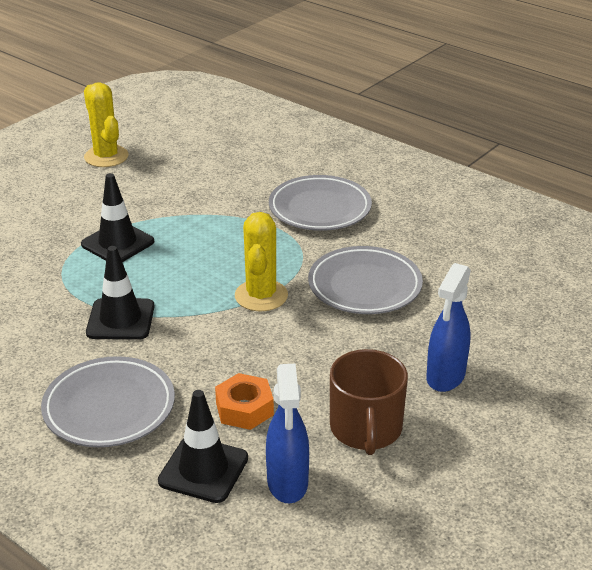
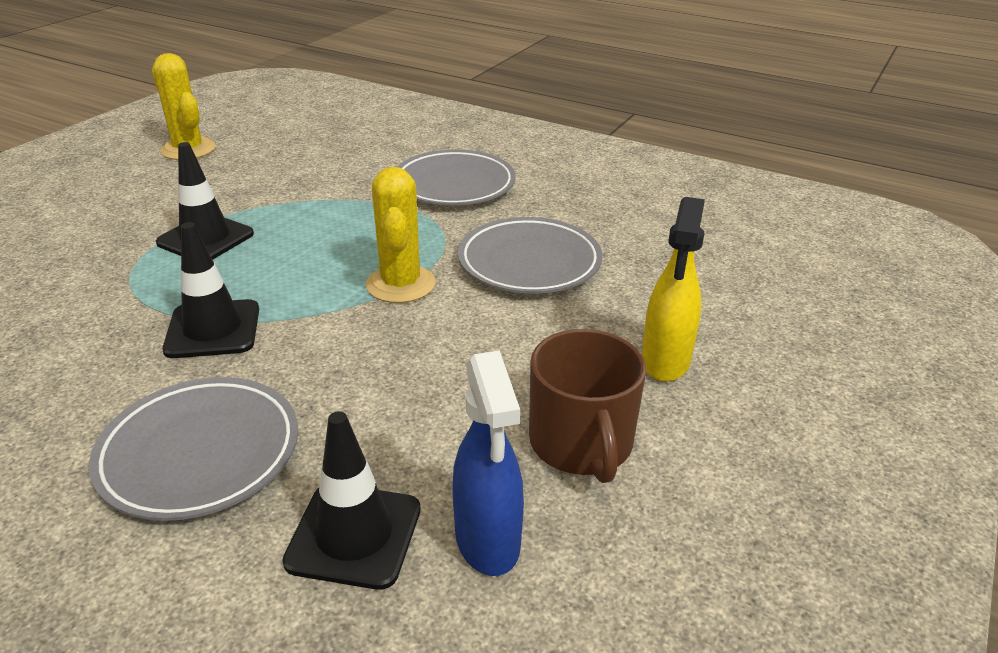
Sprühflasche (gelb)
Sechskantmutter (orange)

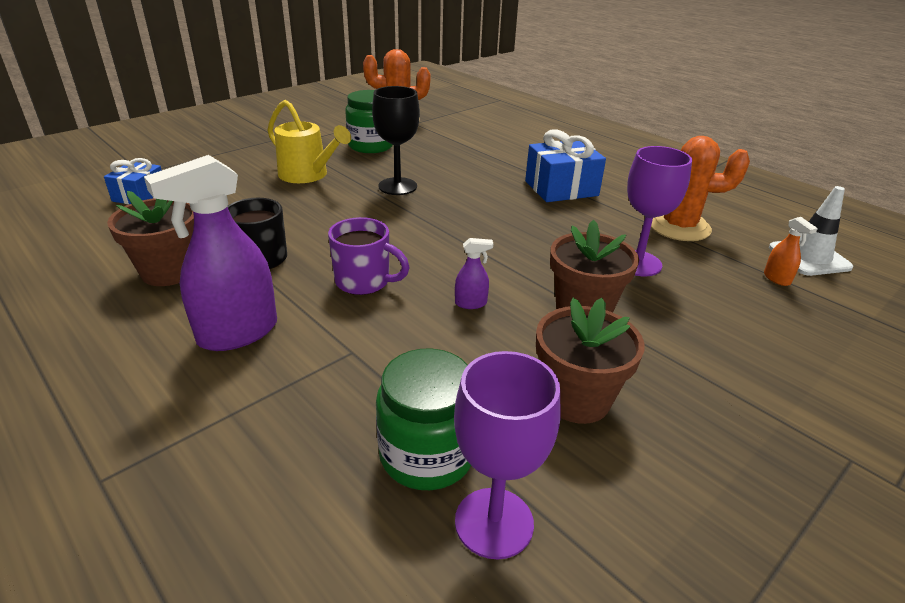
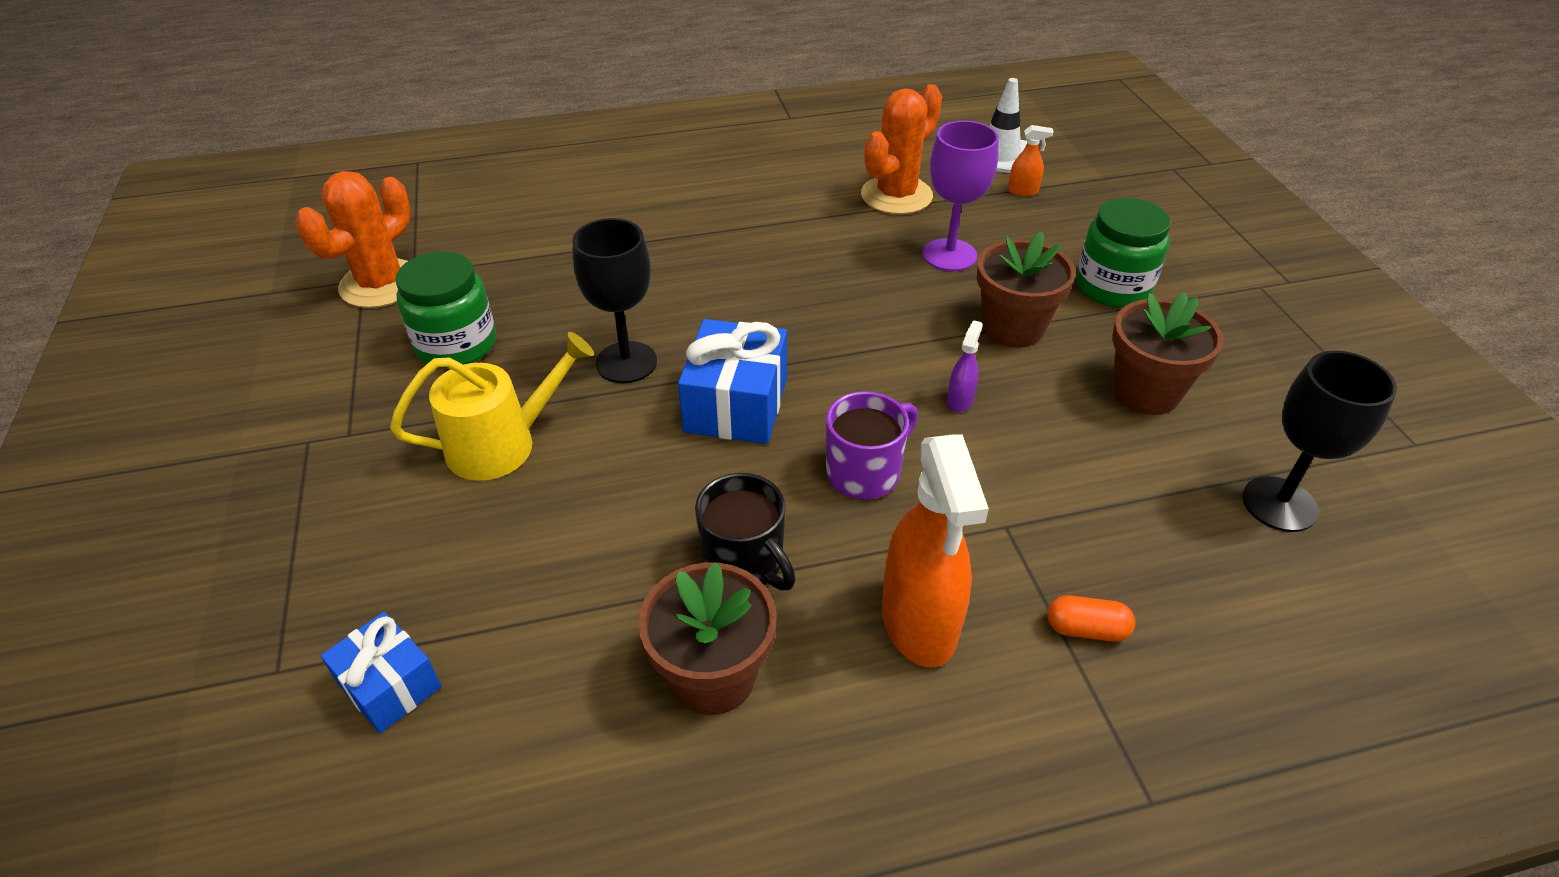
Geschenk (blau) (2nd from left)
Sprühflasche (orange) (1st from left)
Kapsel (orange)
Einmachglas (grün) (2nd from left)
Kelch (schwarz) (2nd from left)

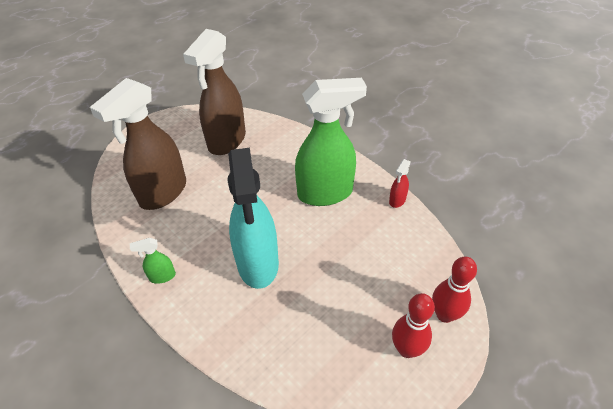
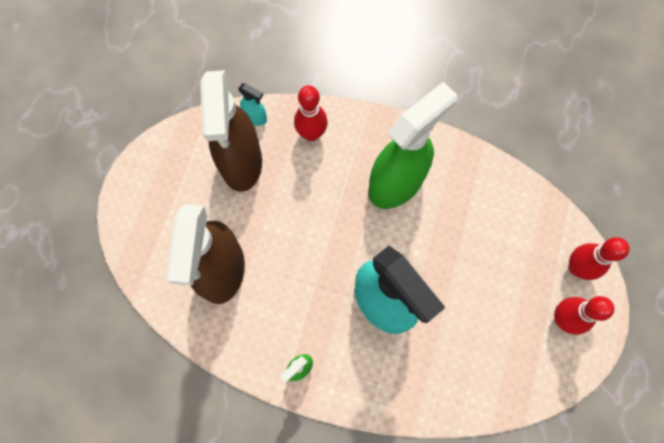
Sprühflasche (türkis) (1st from left)
Bowlingkegel (rot) (1st from left)
Sprühflasche (rot)

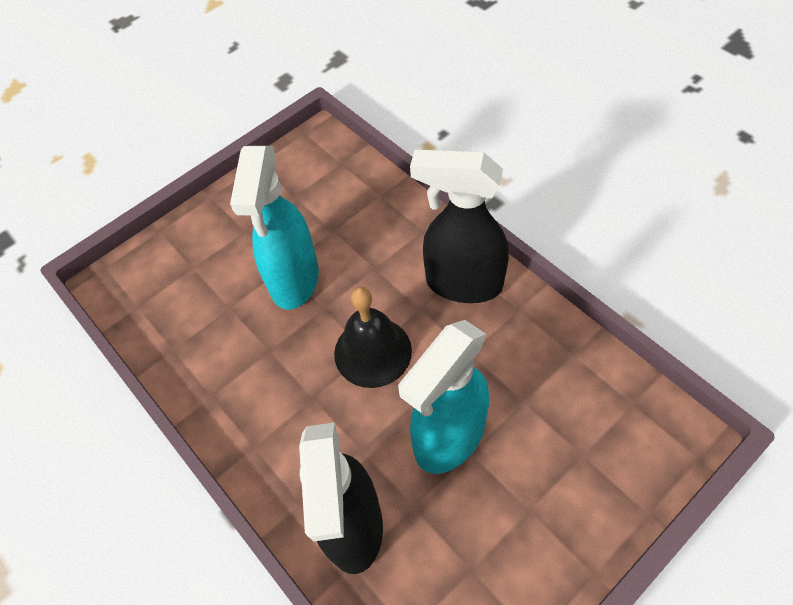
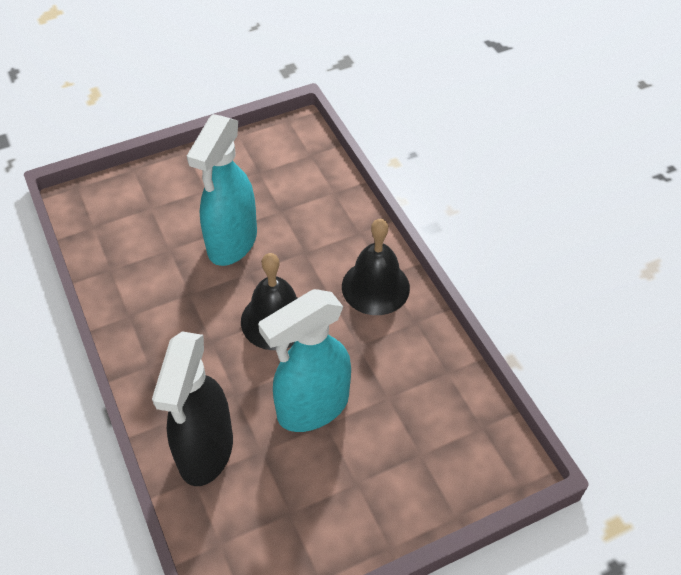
Glocke (schwarz) (2nd from left)

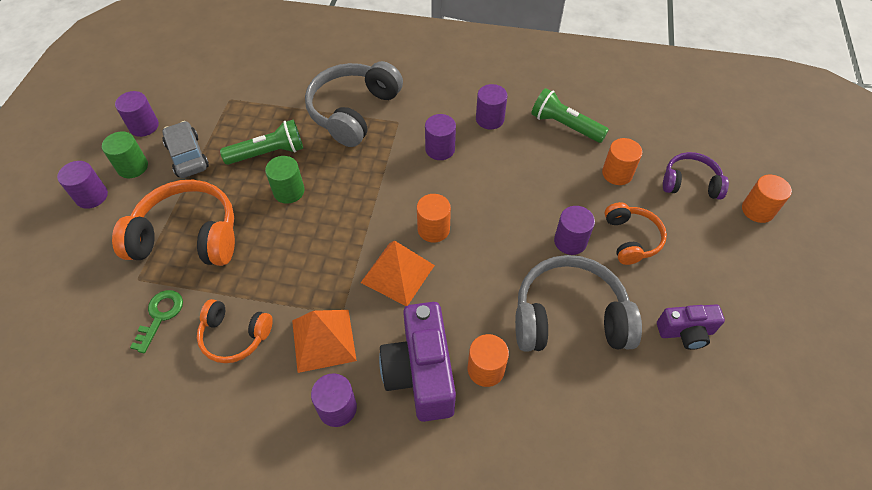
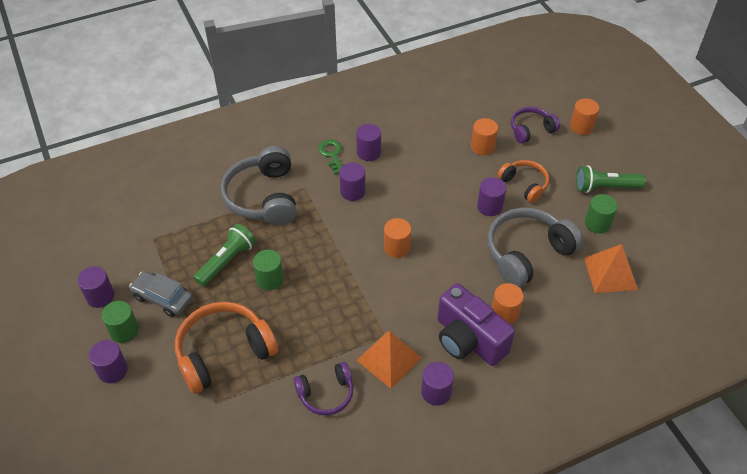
Kopfhörer (lila) (1st from left)
Schlüssel (grün)
Taschenlampe (grün) (2nd from left)
Pyramide (orange) (2nd from left)
Vollzylinder (grün) (3rd from left)

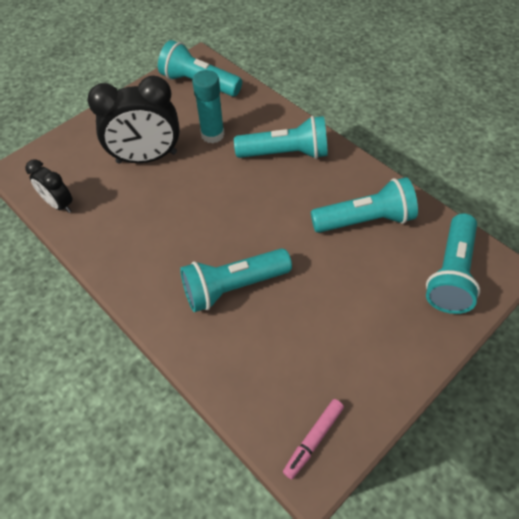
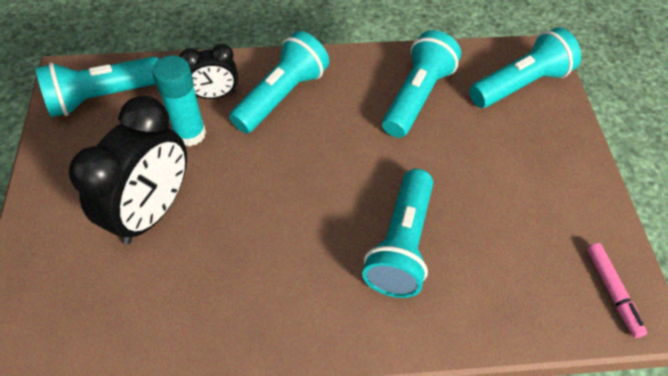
Wecker (schwarz) (2nd from left)
Taschenlampe (türkis) (5th from left)

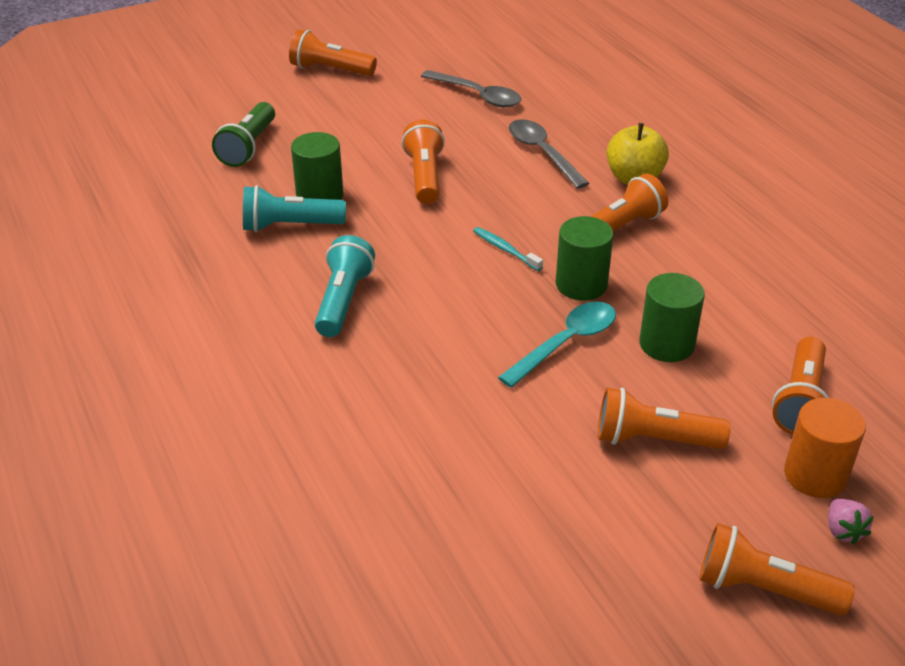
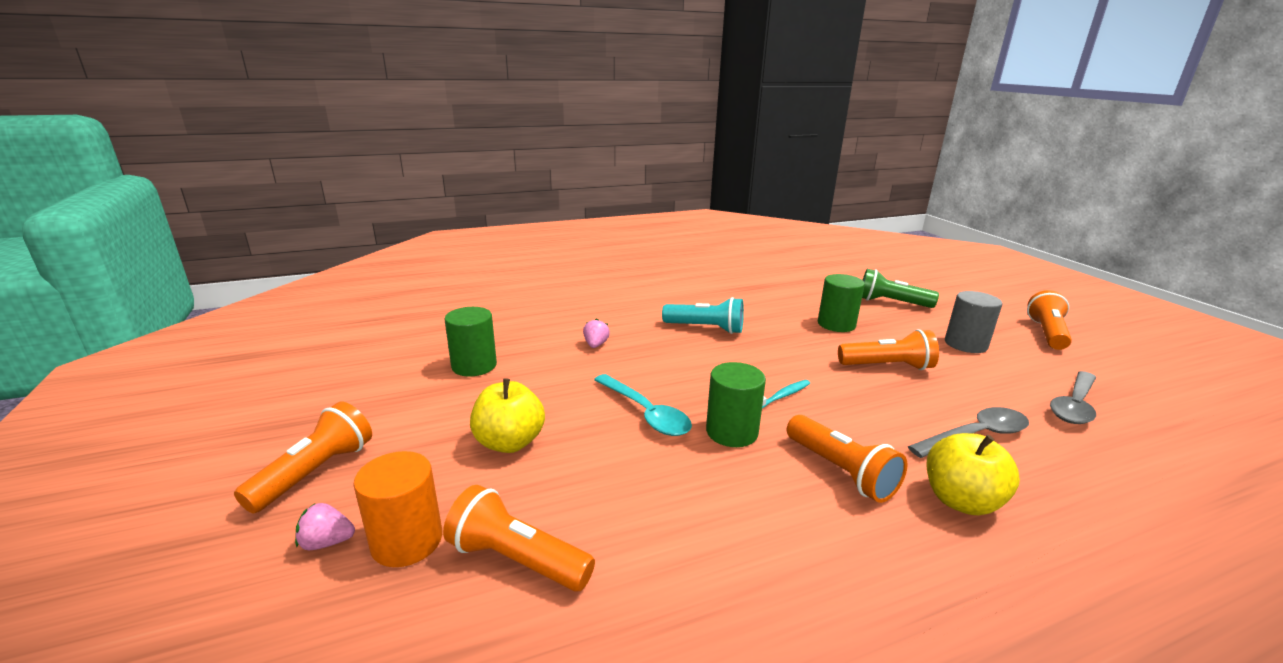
Vollzylinder (grün) (1st from left)
Apfel (gelb) (1st from left)
Erdbeere (rosa) (2nd from left)
Vollzylinder (grau)
Taschenlampe (türkis) (1st from left in the first image)

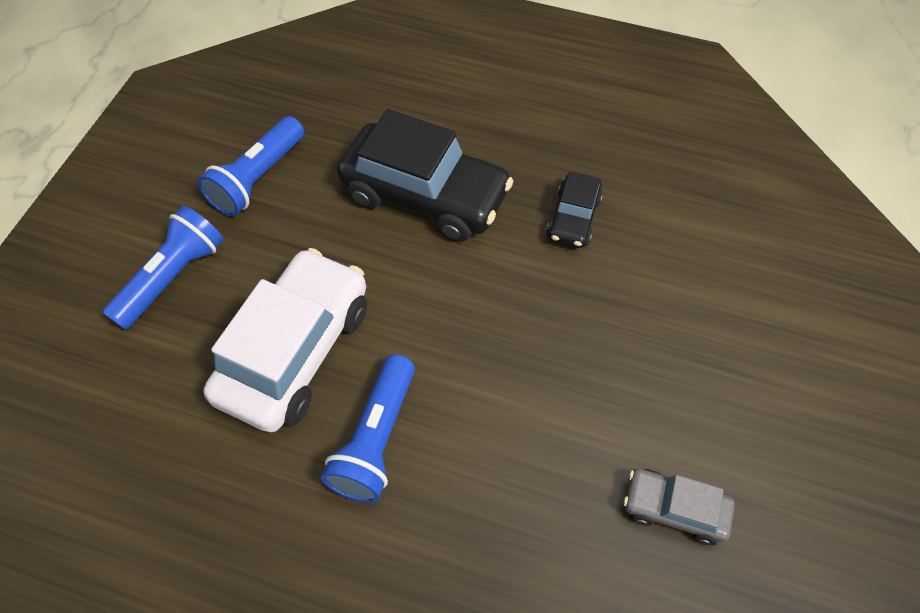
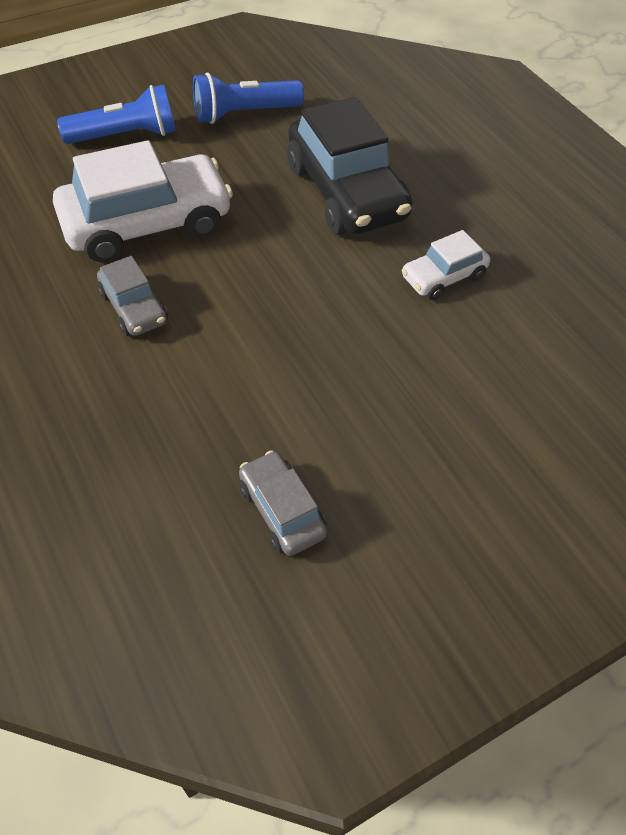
Auto (grau) (1st from left)
Auto (weiß) (2nd from left)

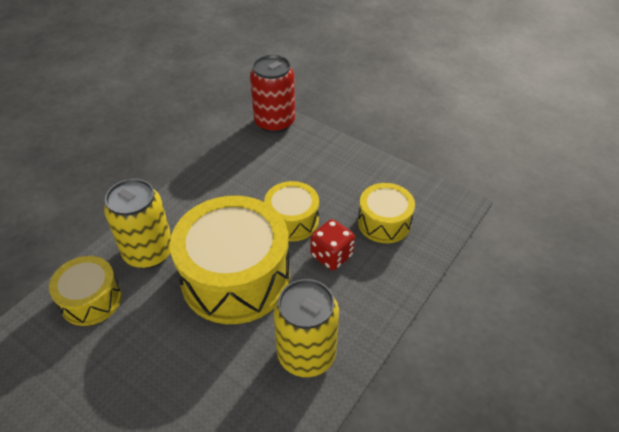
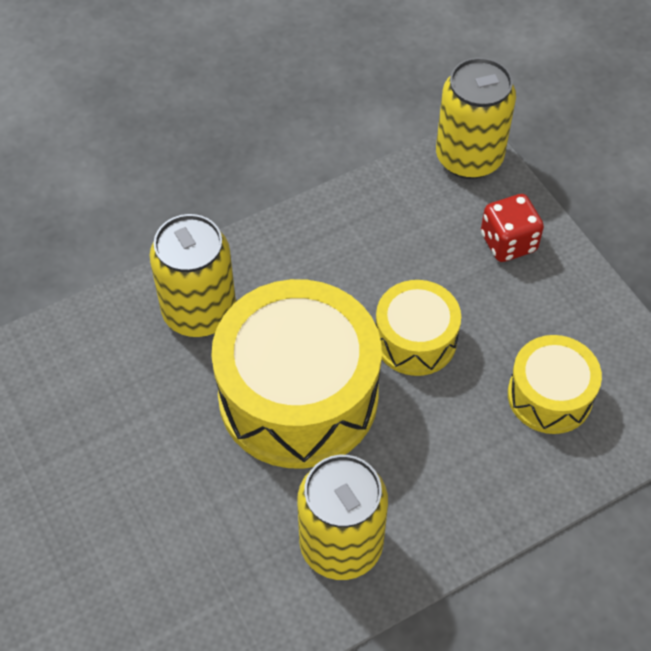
Dose (gelb) (3rd from left)
Spielwürfel (rot)
Trommel (gelb) (1st from left in the first image)

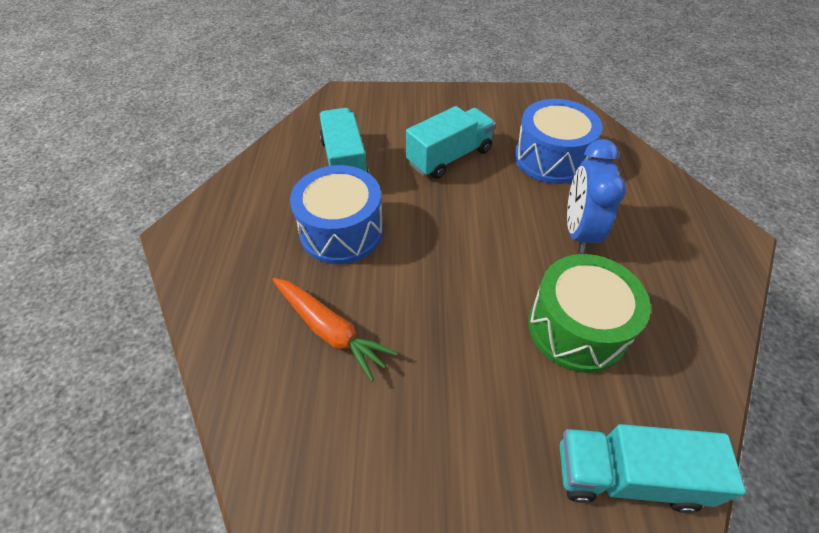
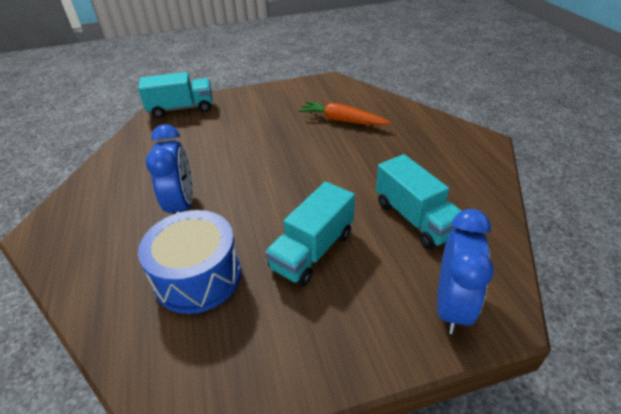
Wecker (blau) (2nd from left)
Trommel (blau) (1st from left in the first image)
Trommel (grün)

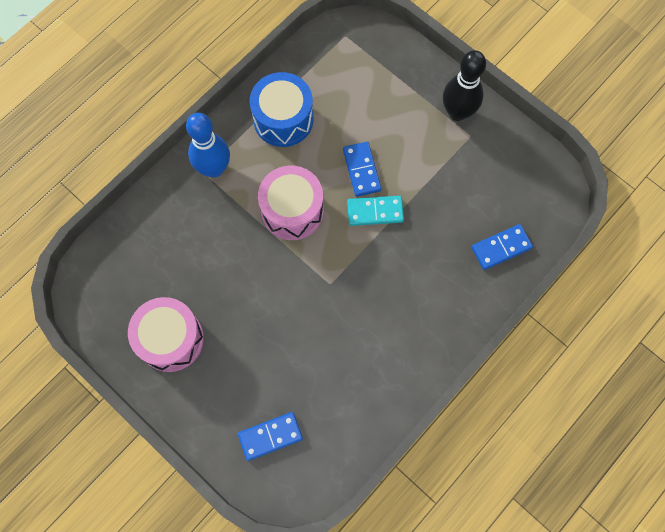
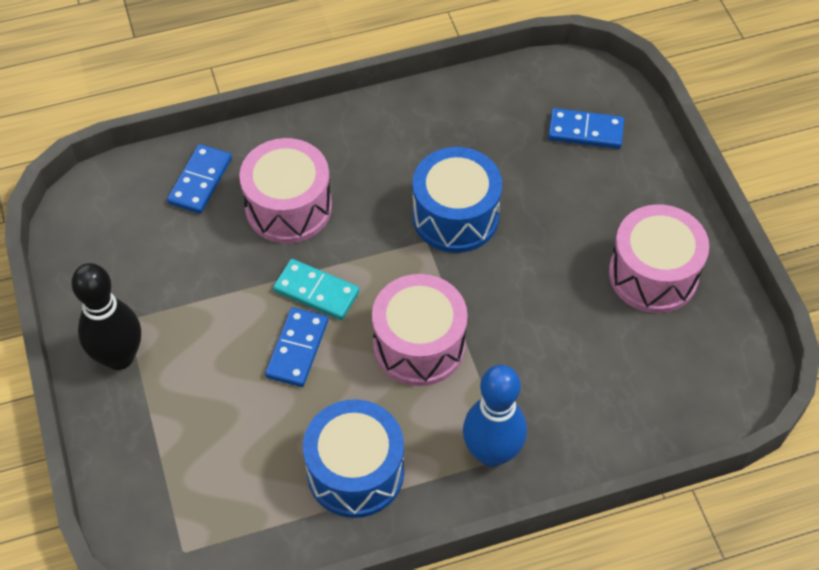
Dominostein (blau) (1st from left)
Trommel (rosa) (1st from left)
Trommel (blau) (2nd from left)

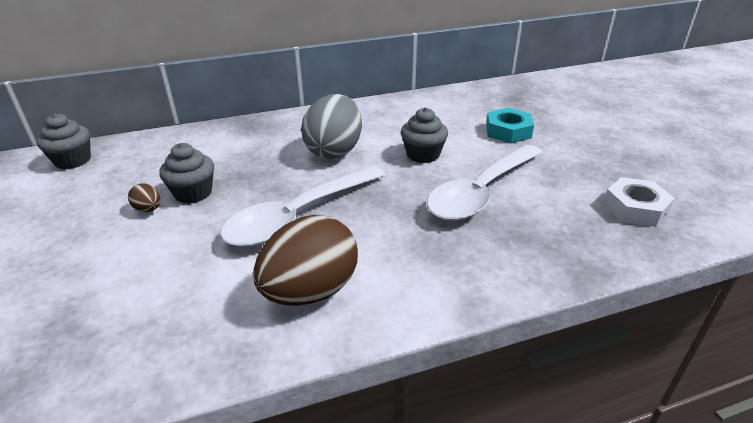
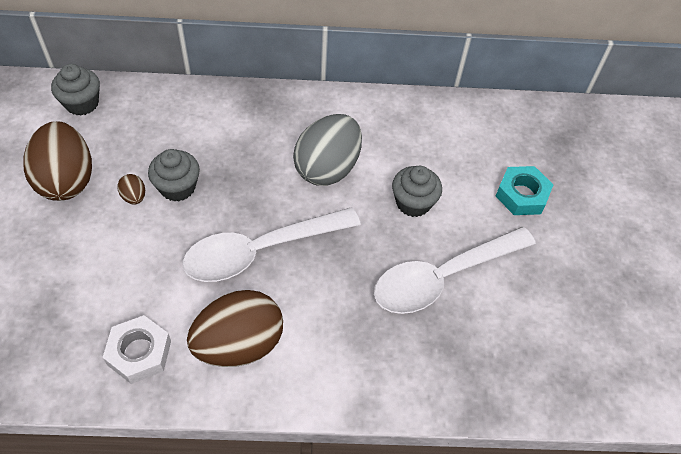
Ei (braun) (1st from left)
Sechskantmutter (weiß)

